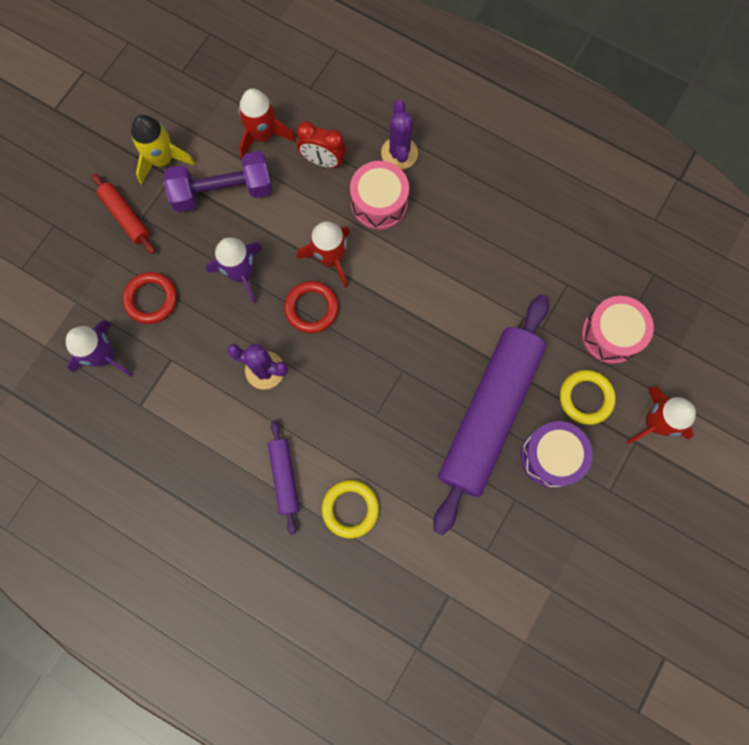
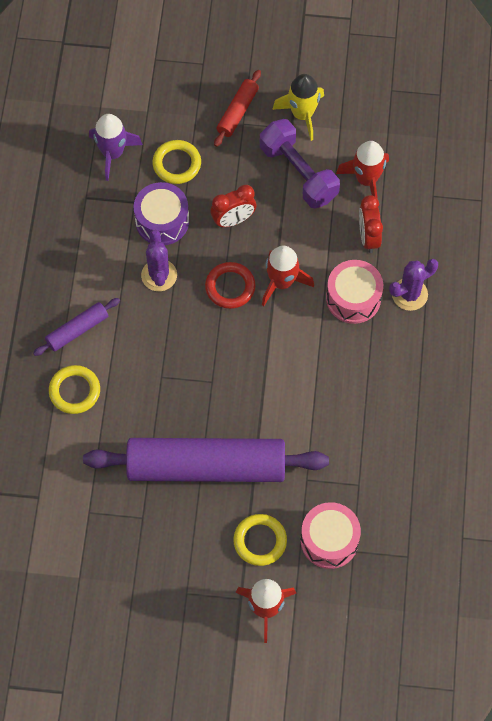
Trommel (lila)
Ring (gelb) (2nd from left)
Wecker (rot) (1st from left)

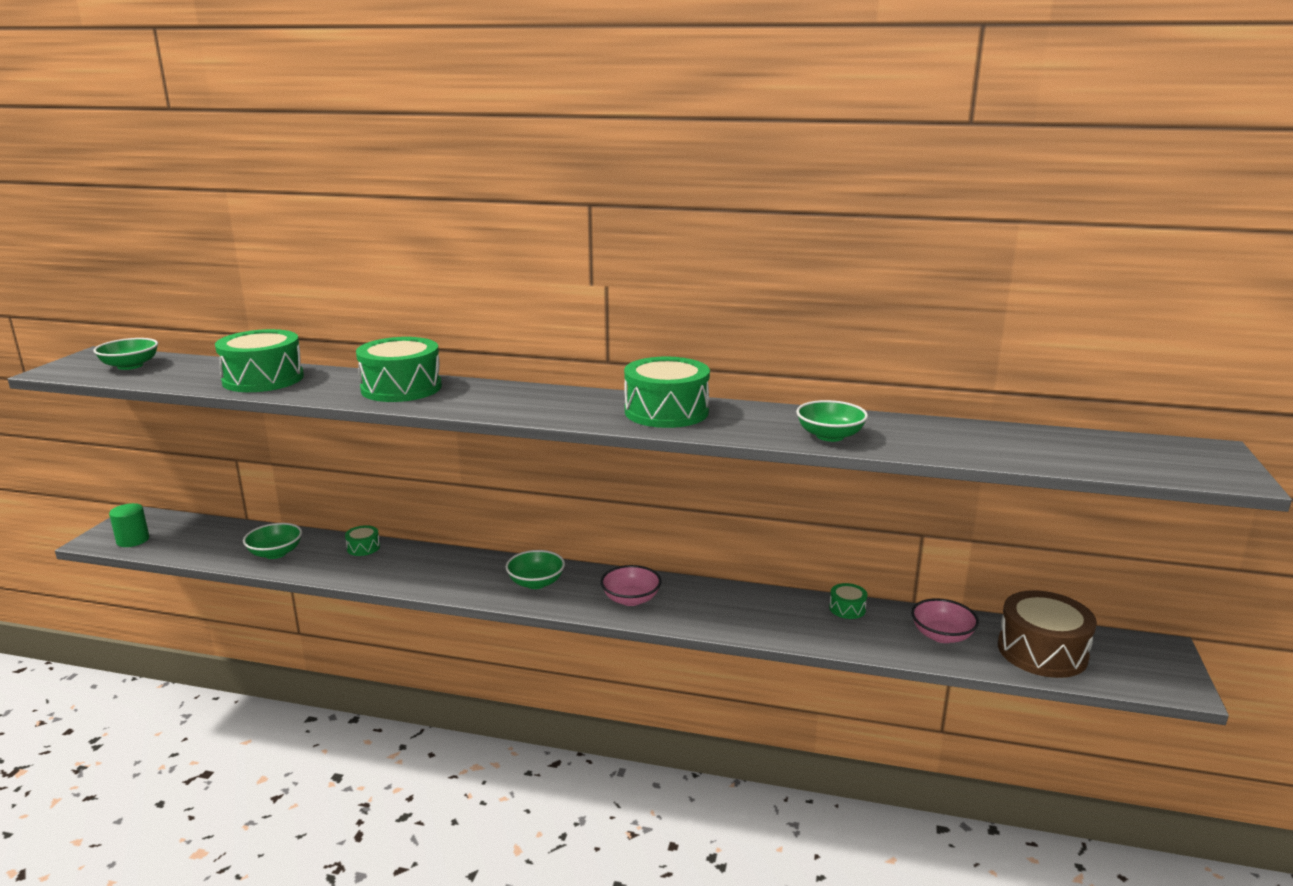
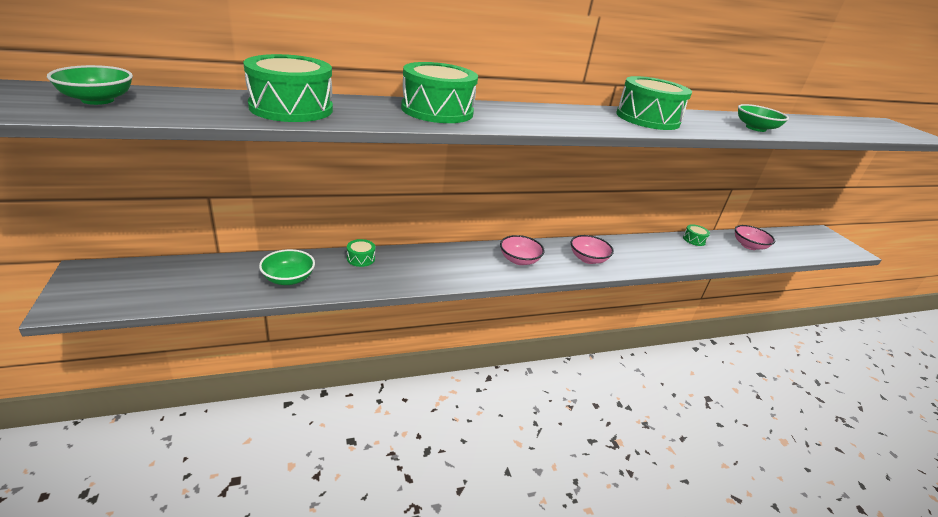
Schüssel (rosa) (1st from left)
Vollzylinder (grün)
Trommel (braun)

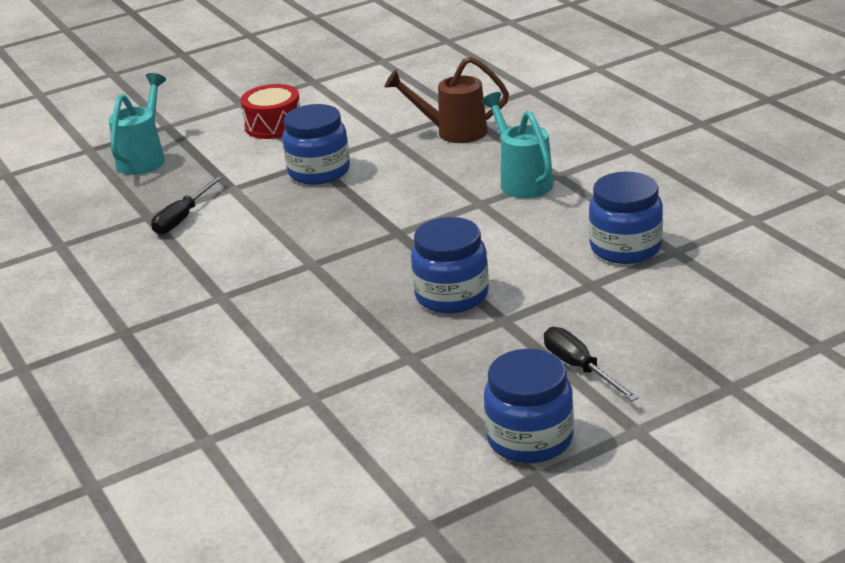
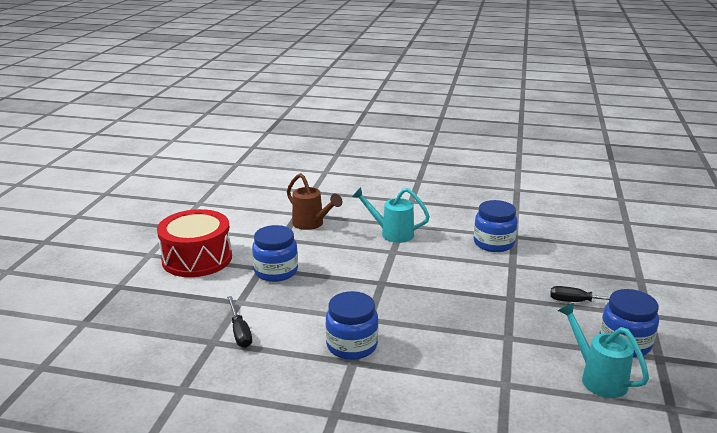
Trommel (rot)
Gießkanne (braun)
Einmachglas (blau) (2nd from left)
Gießkanne (türkis) (2nd from left)

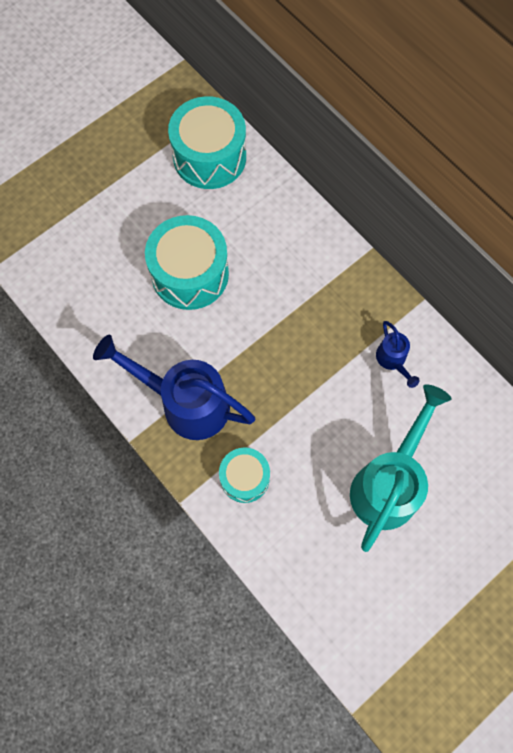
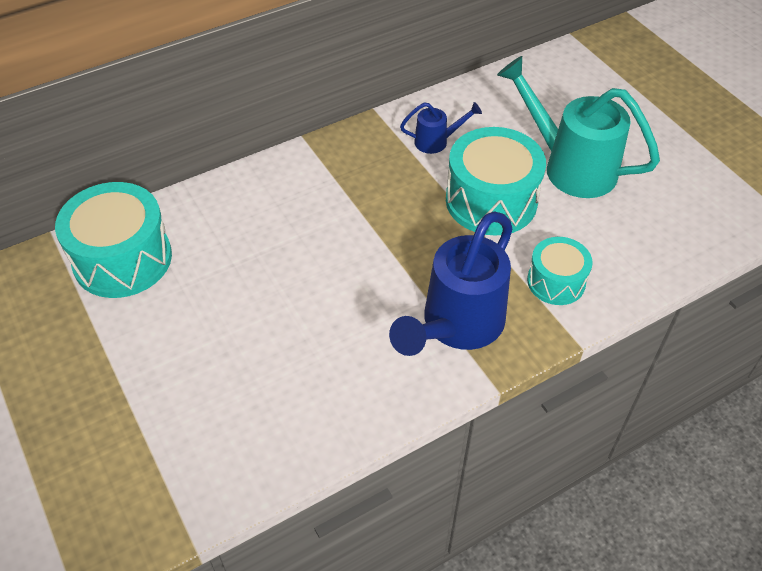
Trommel (türkis) (2nd from left)

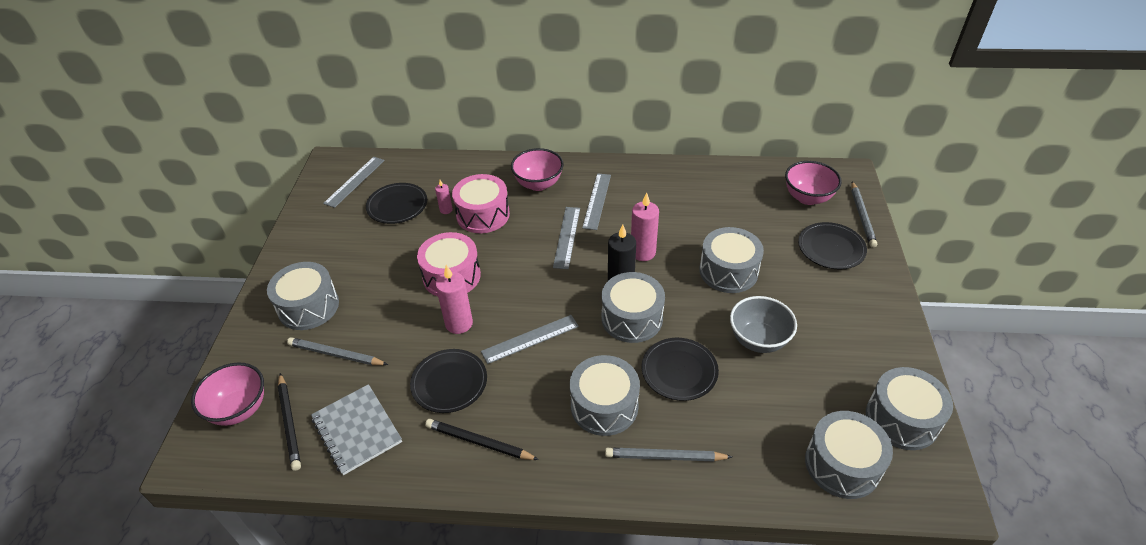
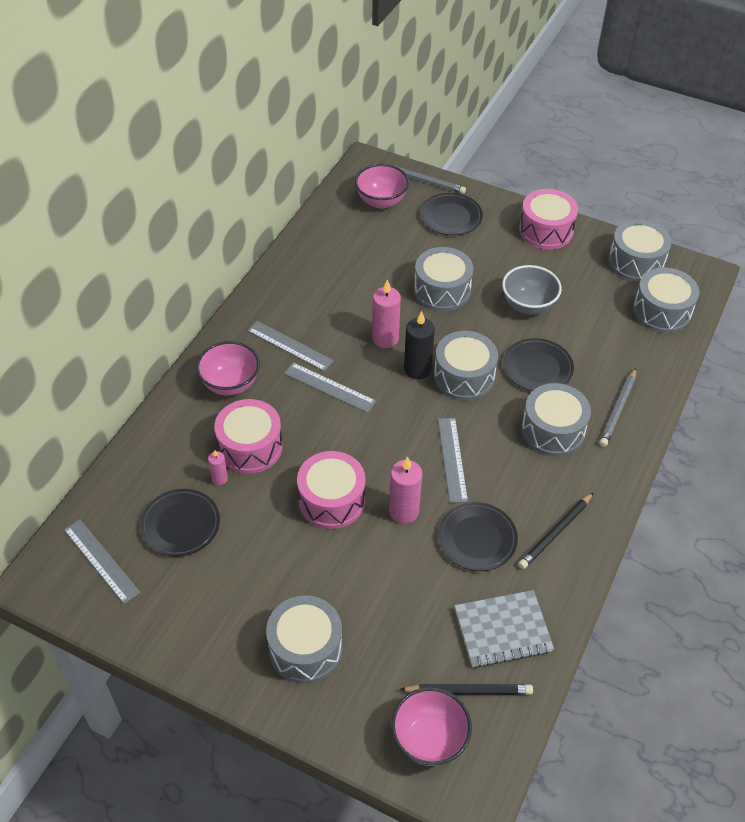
Trommel (rosa) (3rd from left)
Bleistift (grau) (1st from left in the first image)

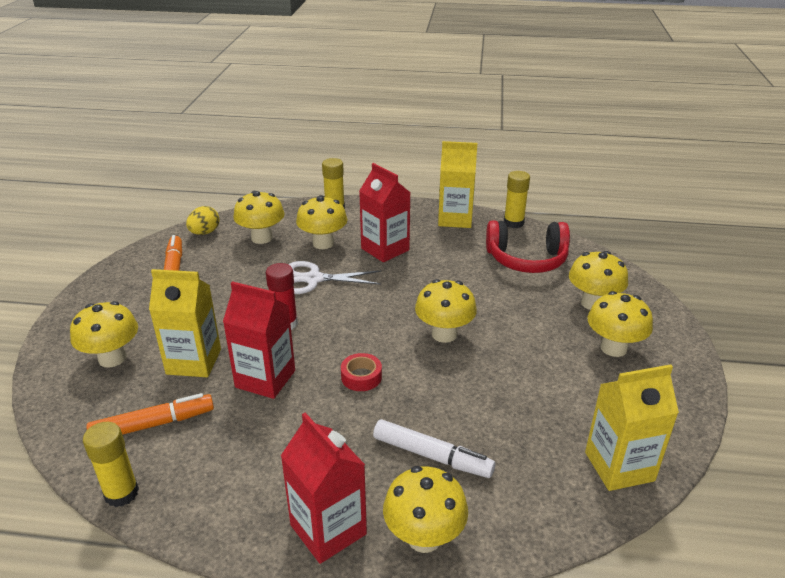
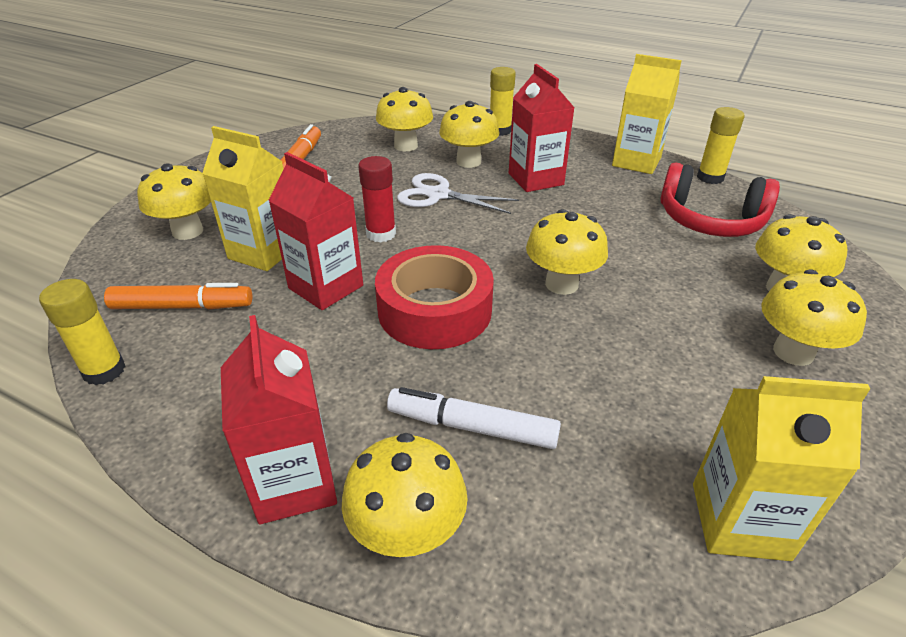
Klebeband (rot)
Filzstift (weiß)
Ei (gelb)

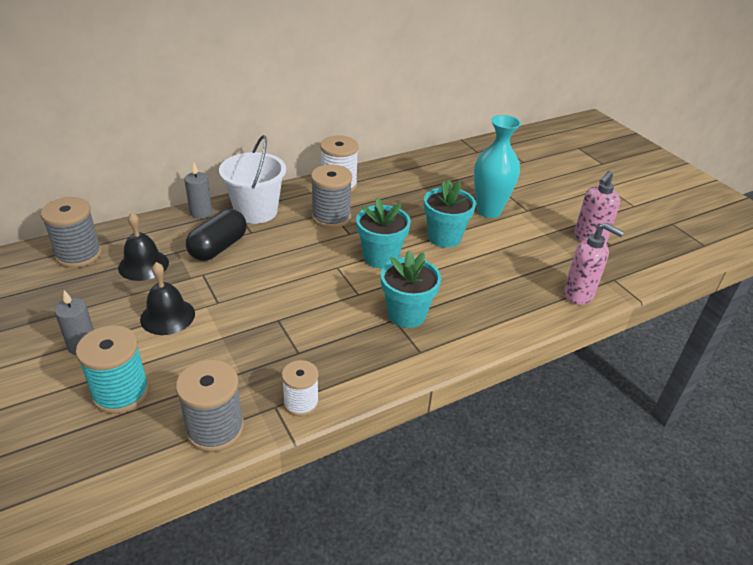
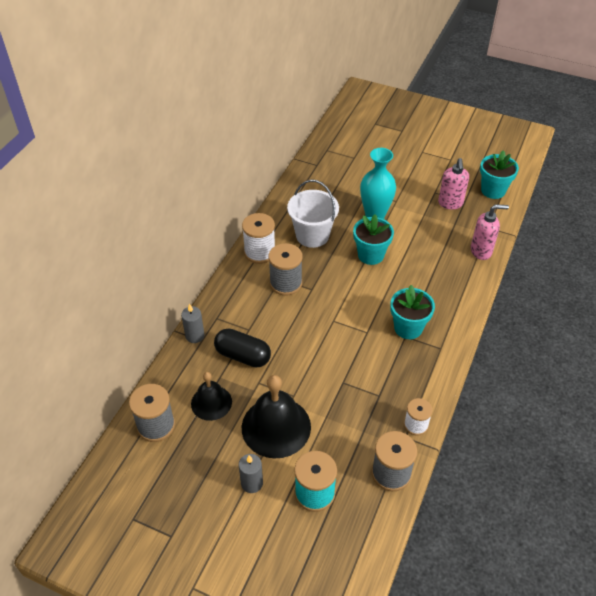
Kapsel (schwarz)
Glocke (schwarz) (2nd from left)
Eimer (weiß)
Blumentopf (türkis) (3rd from left)

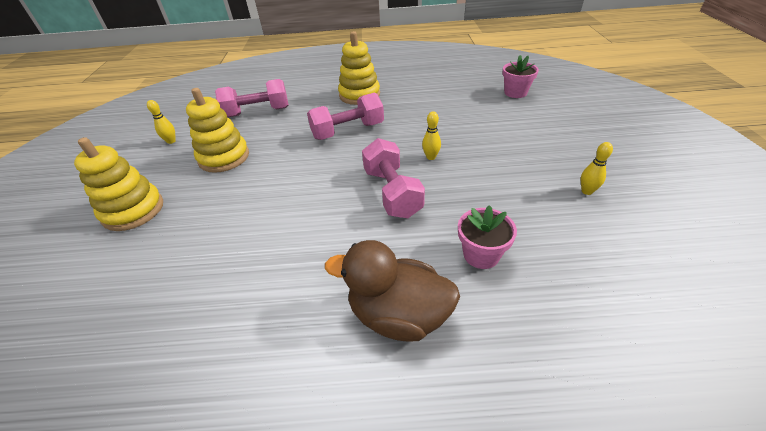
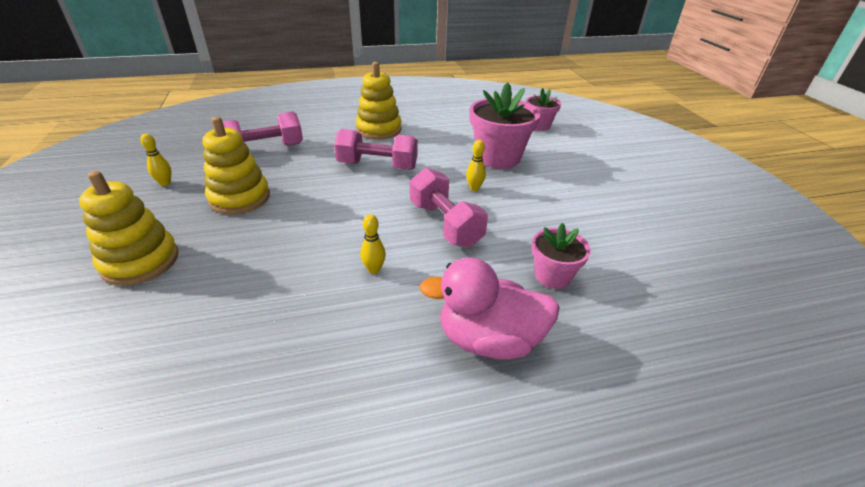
Hantel (rosa) (2nd from left)
Bowlingkegel (gelb) (2nd from left)
Ente (rosa)
Blumentopf (rosa) (1st from left)

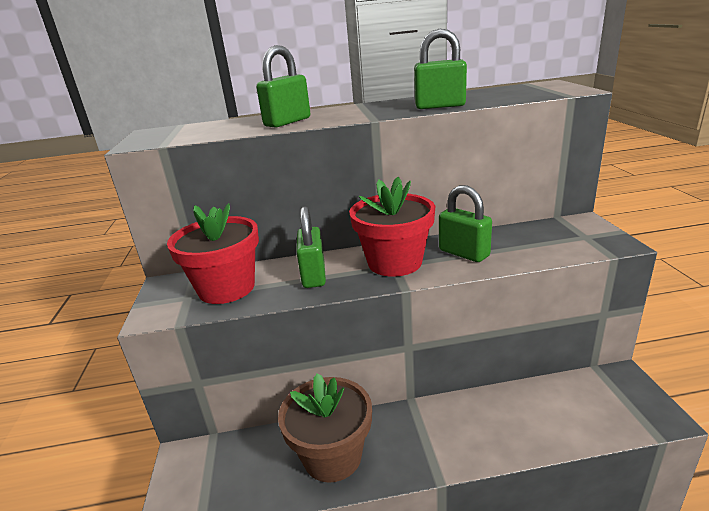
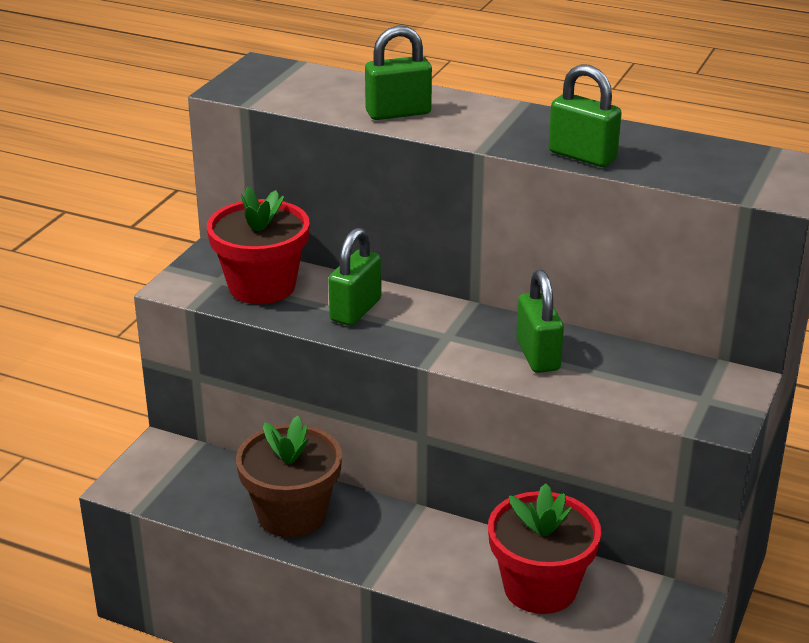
Blumentopf (rot) (2nd from left)

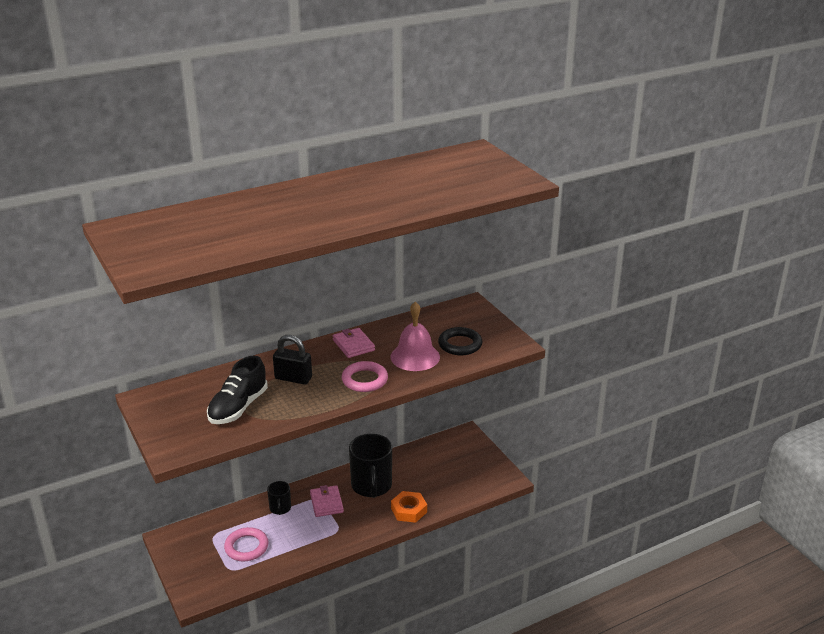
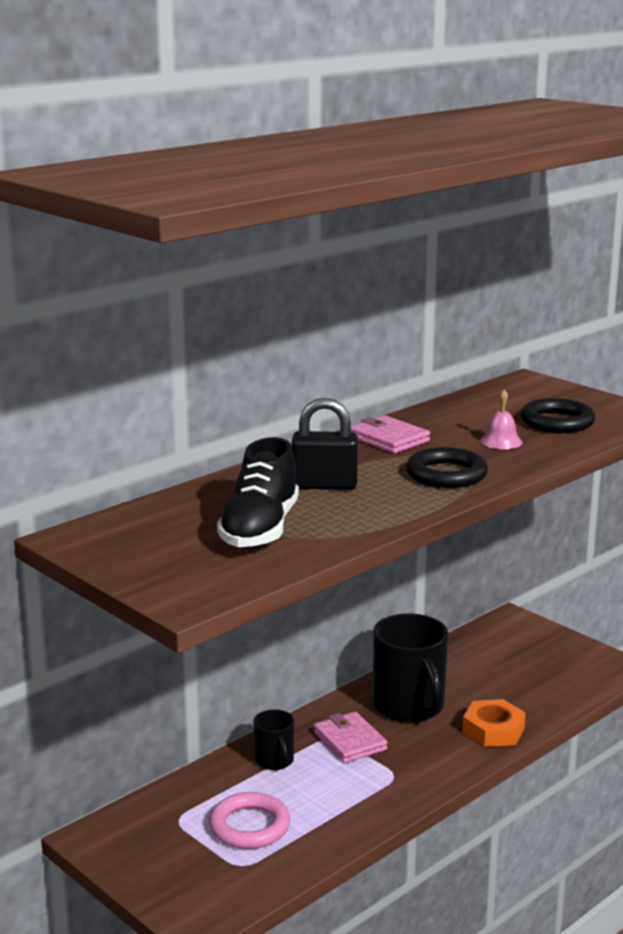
Ring (schwarz) (1st from left)
Glocke (rosa)

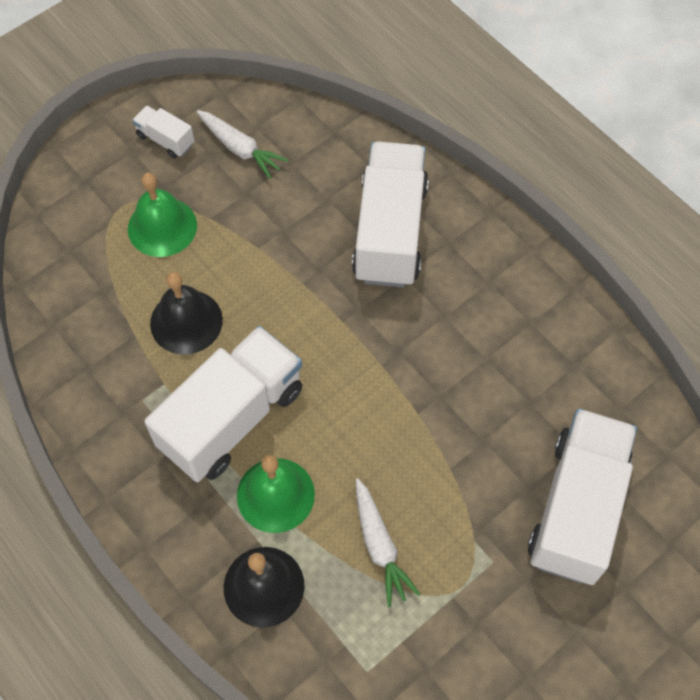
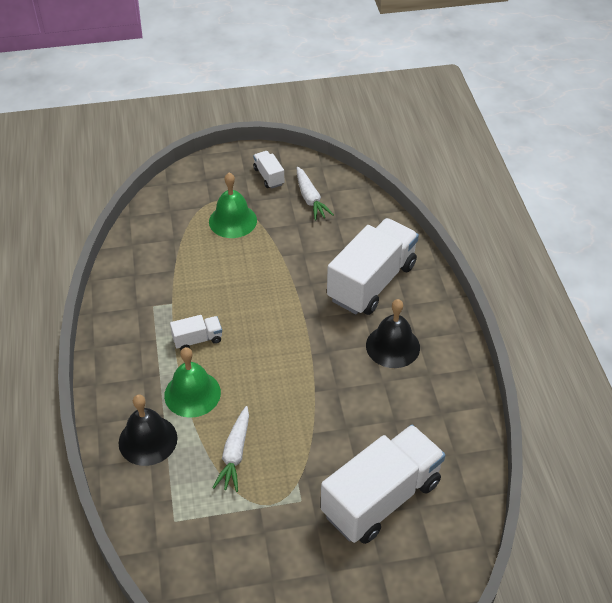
Lastwagen (weiß) (1st from left)
Glocke (schwarz) (2nd from left)

